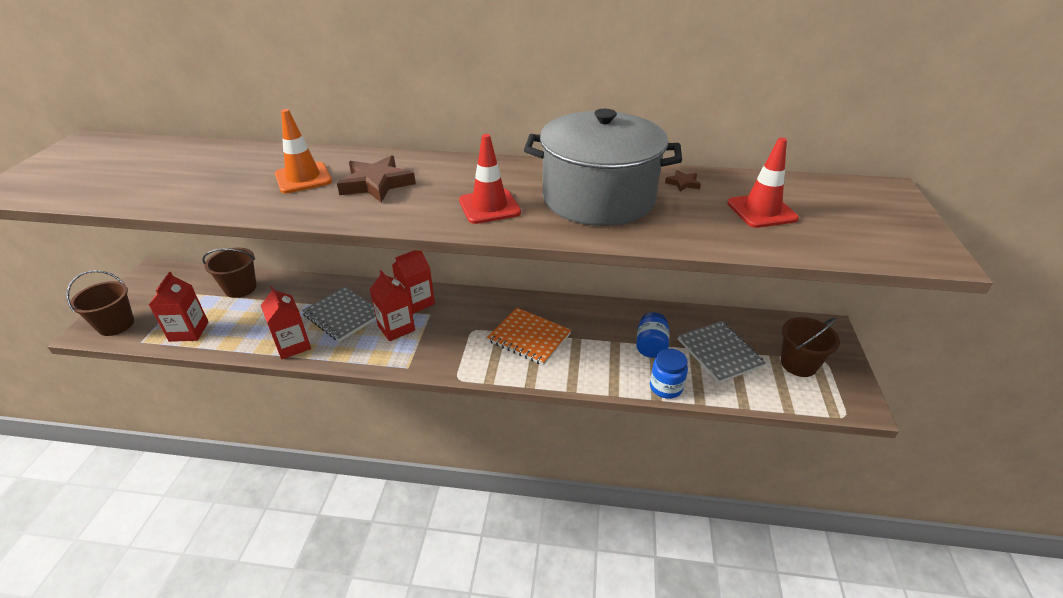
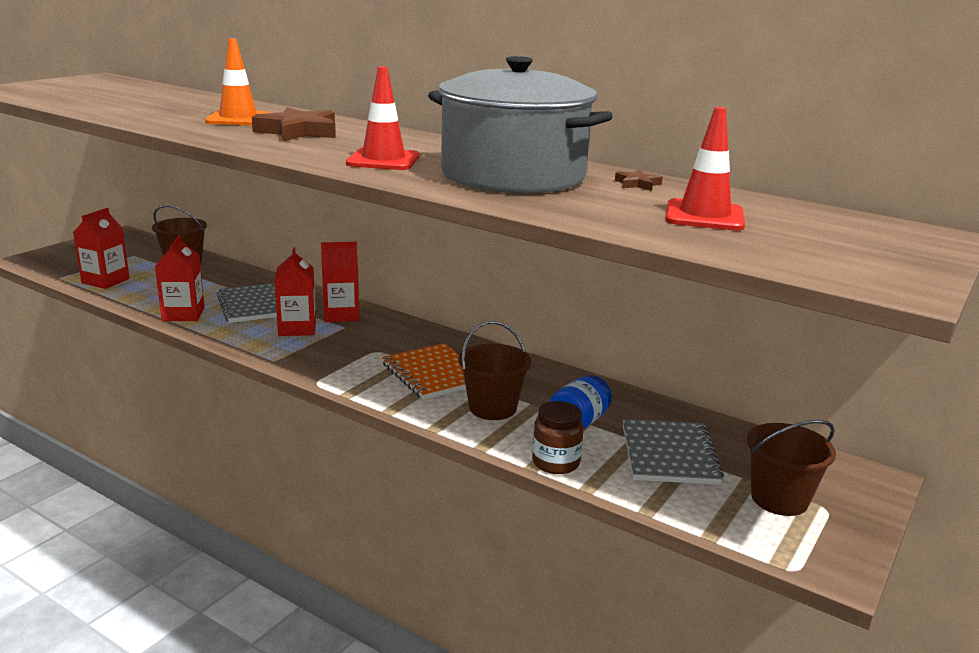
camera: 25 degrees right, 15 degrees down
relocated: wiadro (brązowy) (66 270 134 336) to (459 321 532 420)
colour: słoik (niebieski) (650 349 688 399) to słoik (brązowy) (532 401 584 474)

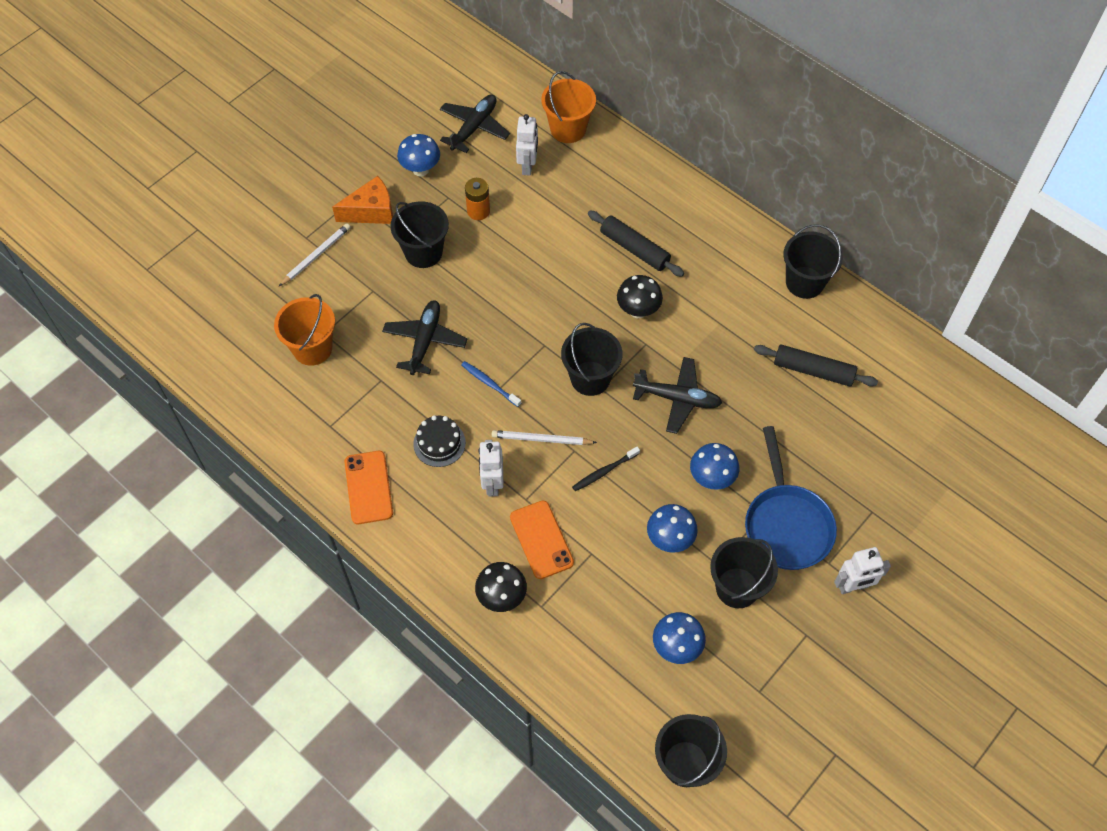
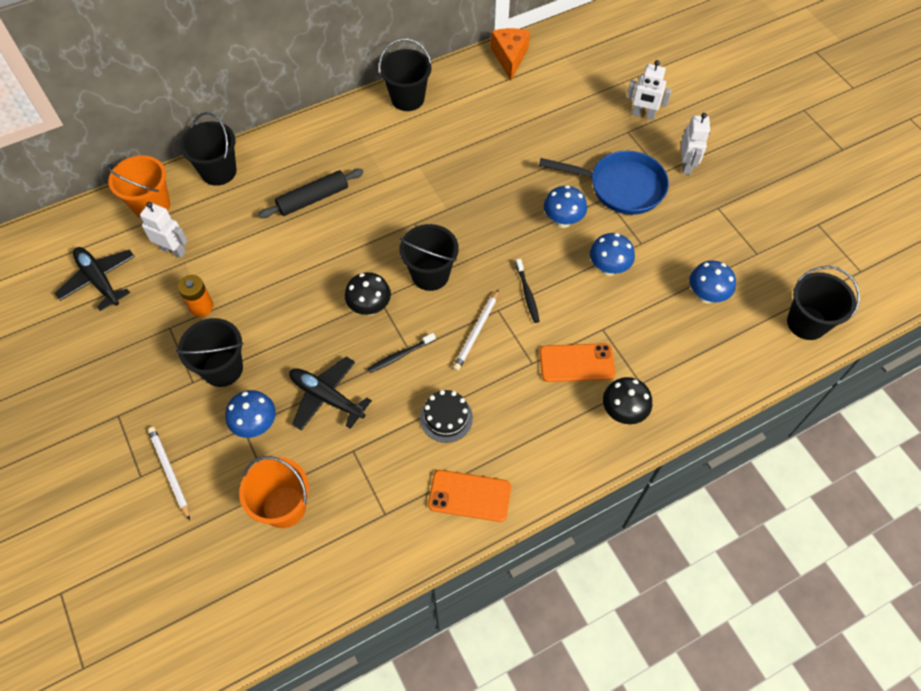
camera: 70 degrees left, 0 degrees up
missing: wałek do ciasta (czarny) (754 344 878 387); samolot (czarny) (633 357 722 434)
relocated: grzyb (niebieski) (397 134 440 177) to (225 390 276 438); ser (pomarańczowy) (332 176 393 224) to (491 28 530 80); grzyb (czarny) (617 275 663 318) to (345 272 391 315); robot (biały) (478 440 504 497) to (627 60 672 120); wiadro (czarny) (710 537 778 608) to (180 112 236 186)
colour: szczoteczka do zębów (niebieski) (461 361 521 407) to szczoteczka do zębów (czarny) (367 333 436 373)

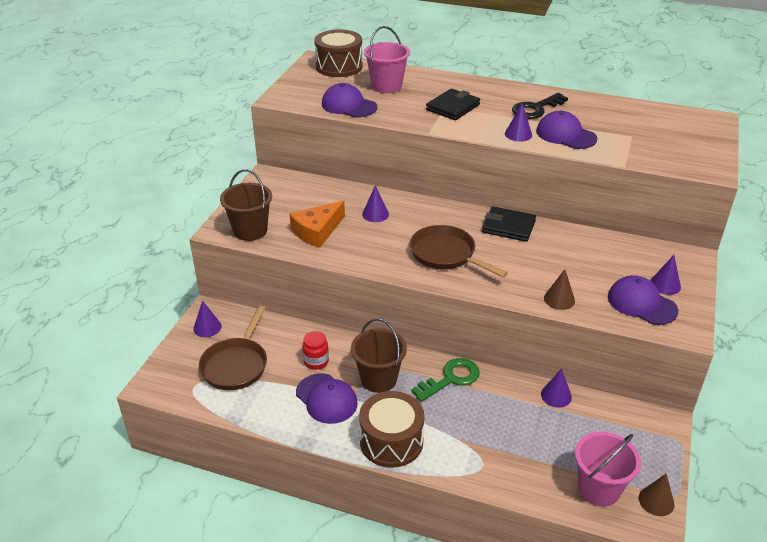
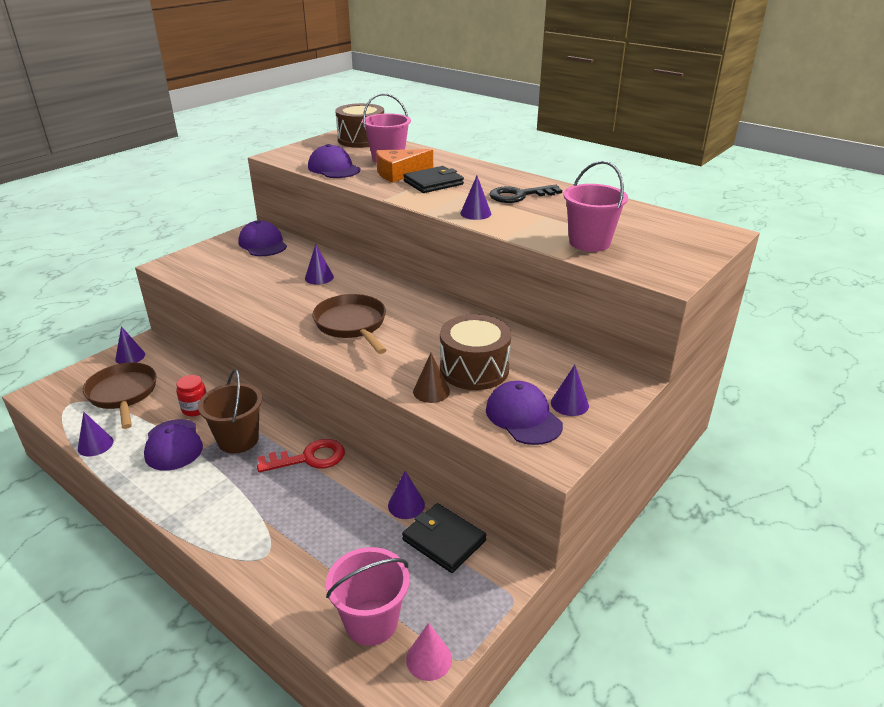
camera: 20 degrees right, 5 degrees down
missing: wiadro (brązowy) (220 169 272 241)
appeared: wiadro (różowy) (563 161 628 252); stożek (fioletowy) (78 412 114 456)
relocated: czapka (fioletowy) (536 111 598 149) to (238 220 287 256); ser (pomarańczowy) (290 201 345 248) to (376 149 433 183); portfel (czarny) (482 206 536 242) to (402 503 486 573); bęben (brązowy) (359 391 425 468) to (440 314 511 390)
colour: klucz (zielony) (411 358 480 402) to klucz (czerwony) (257 439 345 472); stożek (brązowy) (639 474 675 516) to stożek (różowy) (406 623 452 681)
spun: patelnia (brązowy) (199 306 267 390) = (83 363 156 429) 120 degrees clockwise

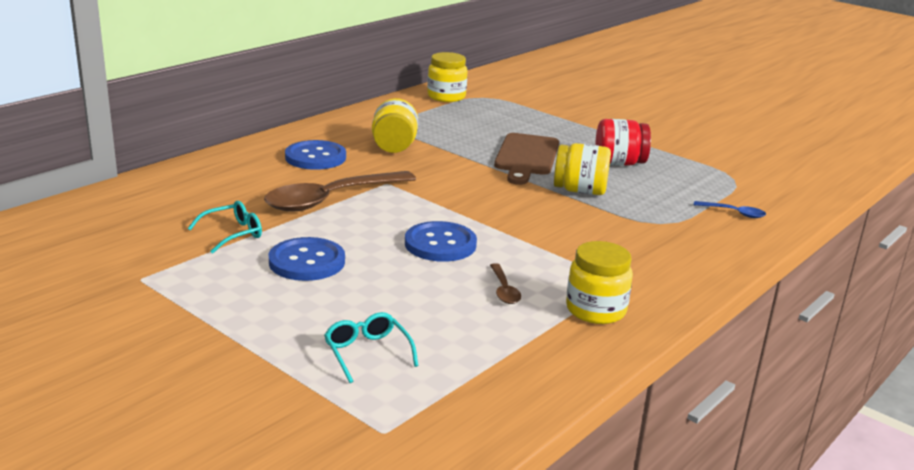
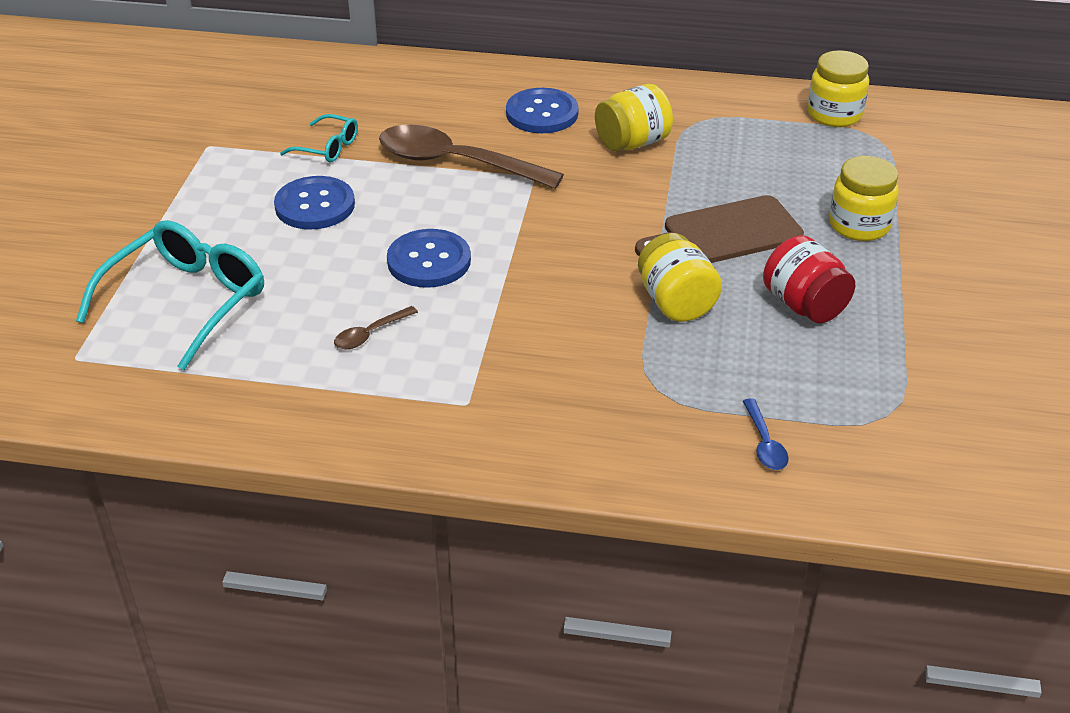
camera: 60 degrees right, 15 degrees up
relocated: słoik (żółty) (566 241 633 324) to (829 156 899 241)
size: okulary (turkusowy) (324 312 419 383) = (76 220 264 370) x1.95

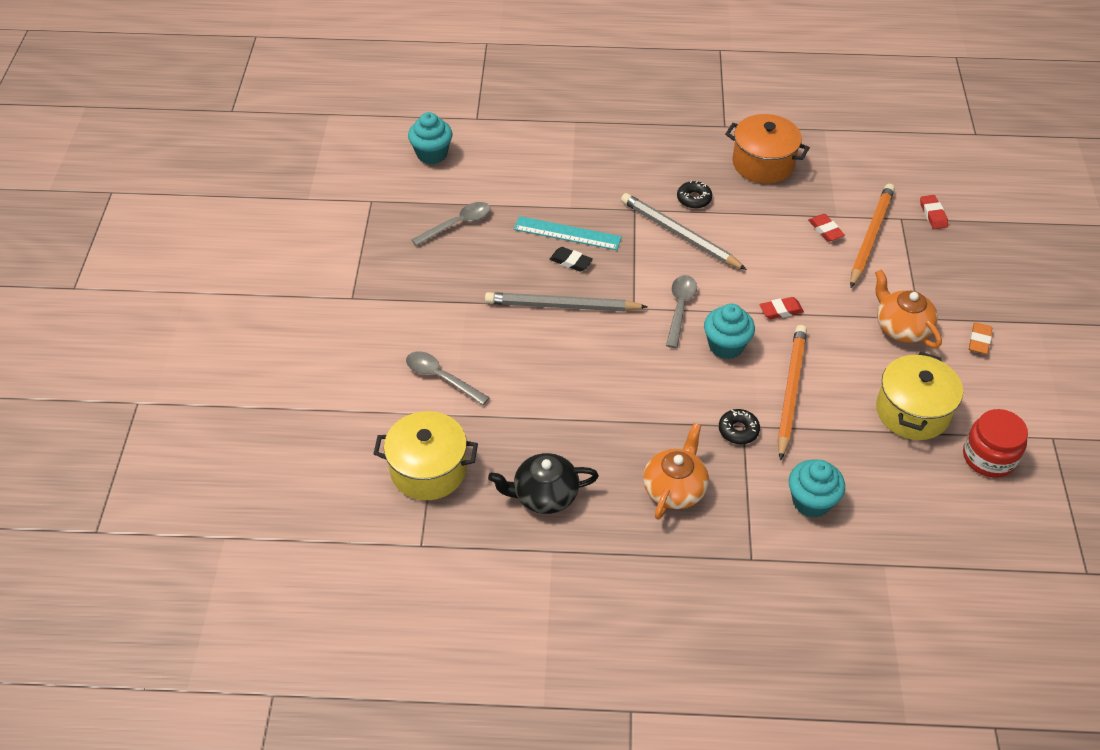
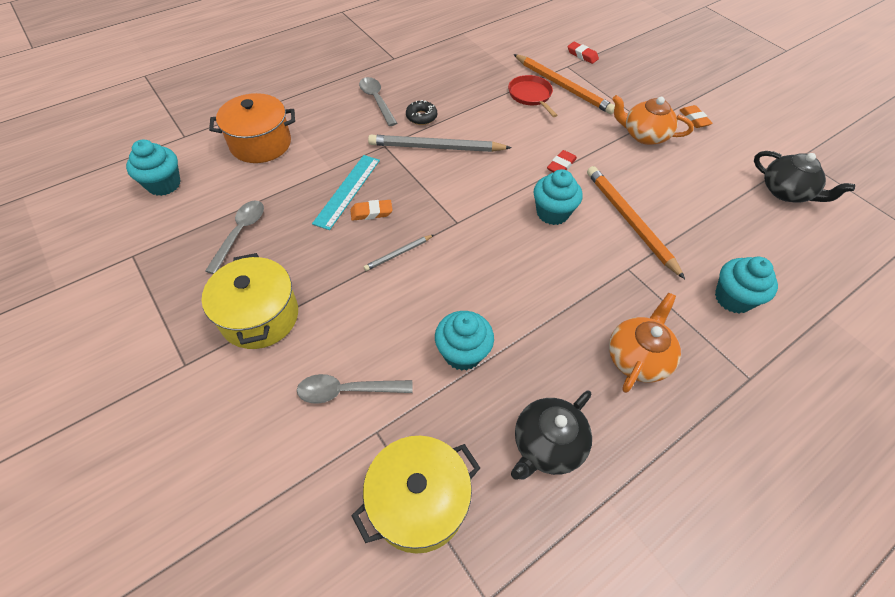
camera: 40 degrees left, 5 degrees up
missing: donut (czarny) (719 409 760 444)
appeared: muffinka (turkusowy) (435 311 494 371)
relocated: garnek (pomarańczowy) (725 114 810 183) to (209 93 295 163); łyżka (szary) (666 275 697 348) to (359 77 397 126); garnek (żółty) (876 352 963 440) to (202 253 298 349)
exchanged: gumka do mazania (czerwony) (808 214 845 242) to patelnia (czerwony) (508 75 557 117); słoik (czerwony) (963 409 1028 478) to imbryk (czarny) (754 151 855 202)
colour: gumka do mazania (czarny) (550 247 593 272) to gumka do mazania (pomarańczowy) (350 200 393 221)
spun: ołówek (pomarańczowy) (850 184 895 288) = (513 54 615 114) 150 degrees clockwise; linijka (turkusowy) (514 216 622 250) = (312 155 380 230) 45 degrees counterclockwise; imbryk (pomarańczowy) (643 423 709 520) = (609 293 681 393) 45 degrees clockwise
size: ołówek (szary) (485 292 648 312) = (364 235 433 271) x0.48

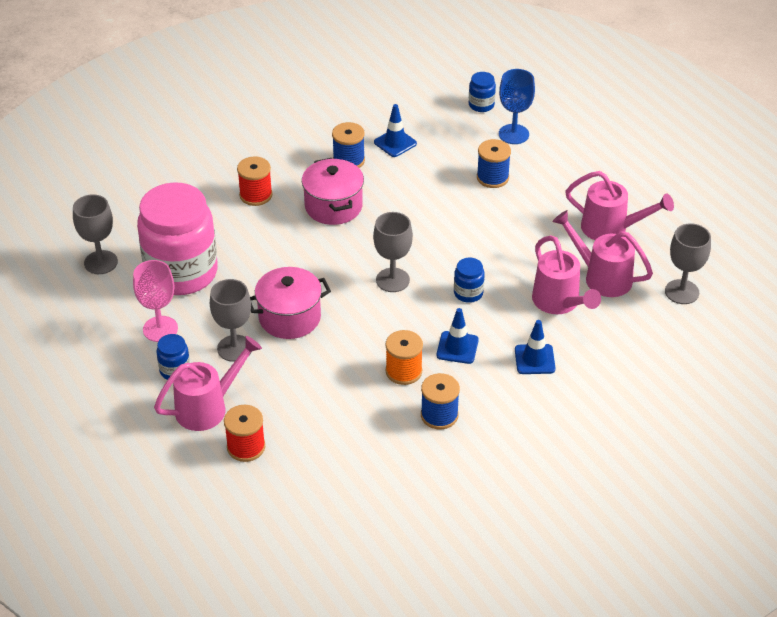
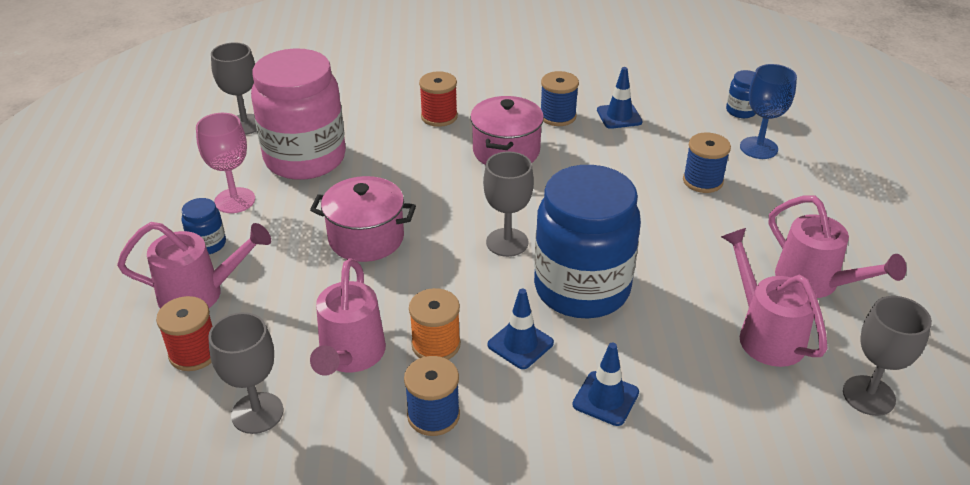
camera: 30 degrees right, 5 degrees down
relocated: konewka (różowy) (532 235 601 314) to (310 258 386 376); kielich (szary) (210 279 252 362) to (208 312 283 434)
size: słoik (niebieski) (454 258 485 303) = (534 165 641 318) x2.49

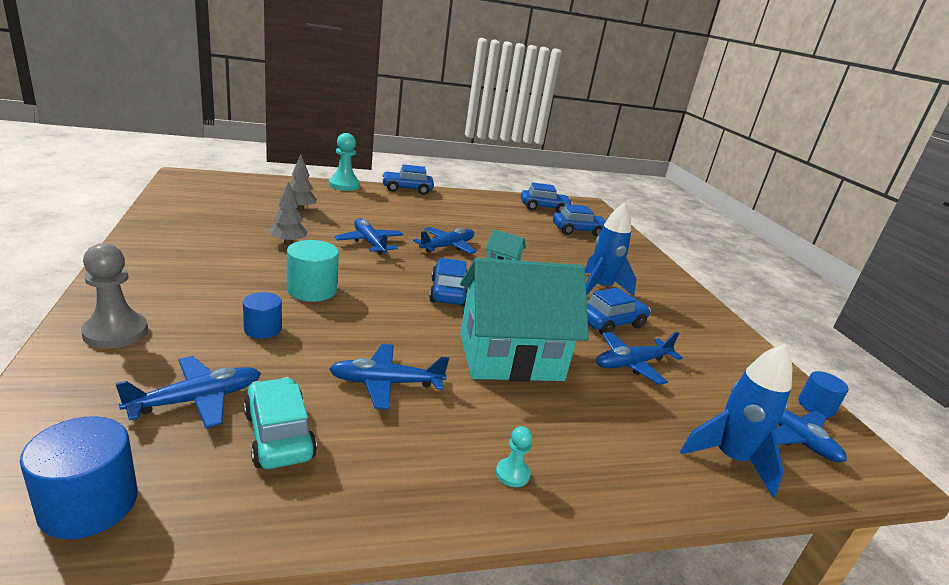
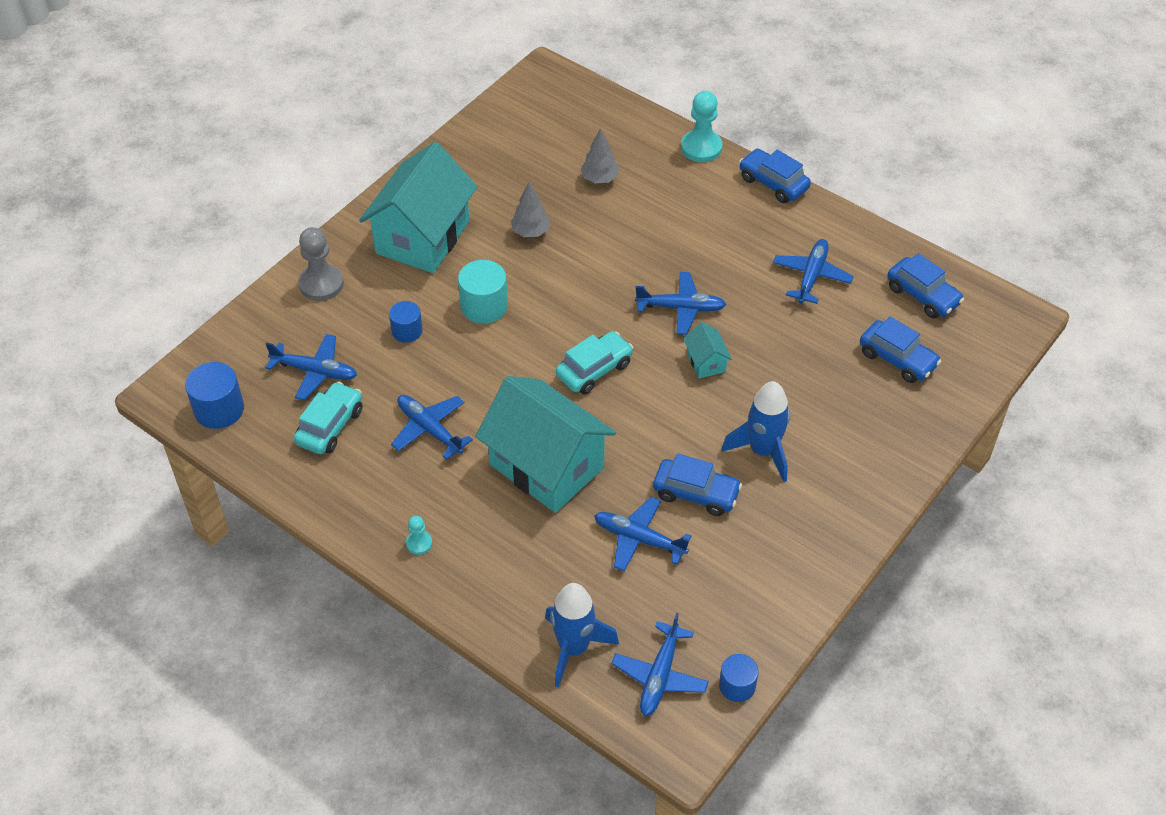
camera: 55 degrees right, 25 degrees up
appeared: domek (turkusowy) (359 142 478 273)
relocated: samolot (niebieski) (334 218 403 255) to (773 239 854 304)
colour: samochód (niebieski) (429 258 468 306) to samochód (turkusowy) (556 331 633 394)

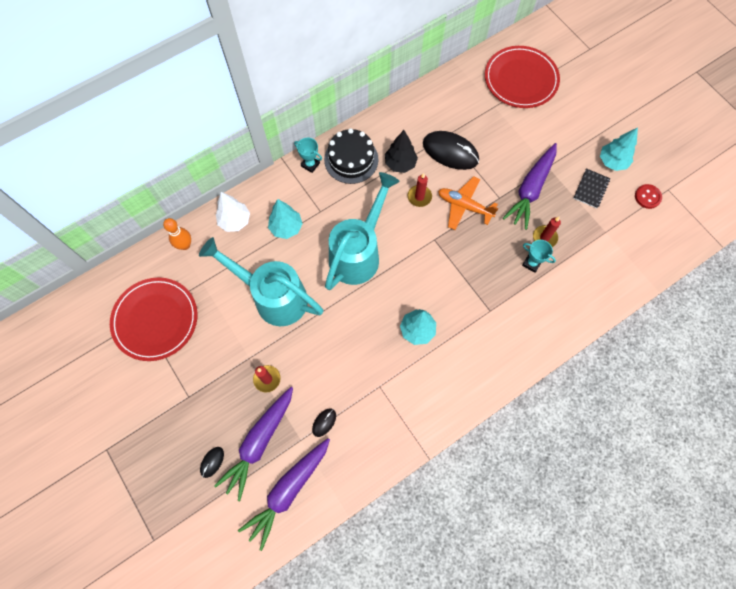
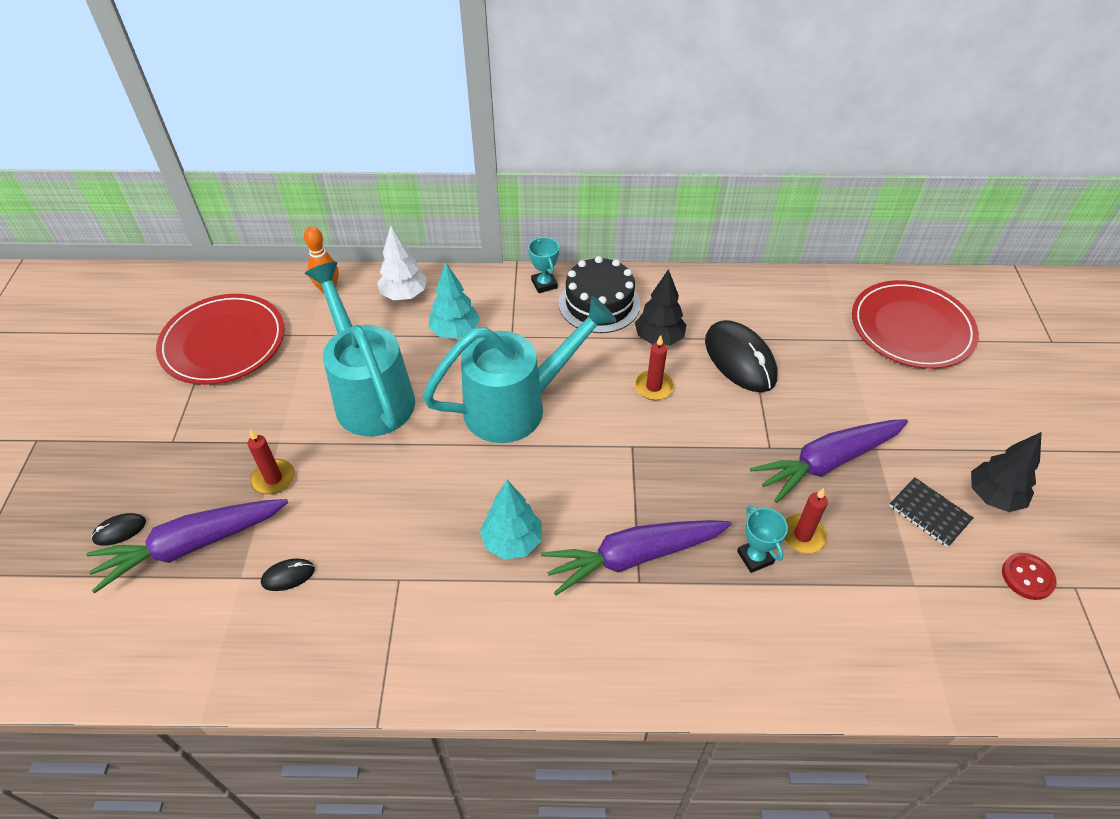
camera: 35 degrees right, 20 degrees down
missing: samolot (pomarańczowy) (438 176 499 230)
relocated: marchewka (fioletowy) (238 438 330 551) to (541 520 732 596)
colour: drzewko (turkusowy) (600 128 638 171) to drzewko (czarny) (971 432 1042 512)
spun: zeszyt (czarny) (573 168 610 208) = (889 477 974 547) 75 degrees clockwise

